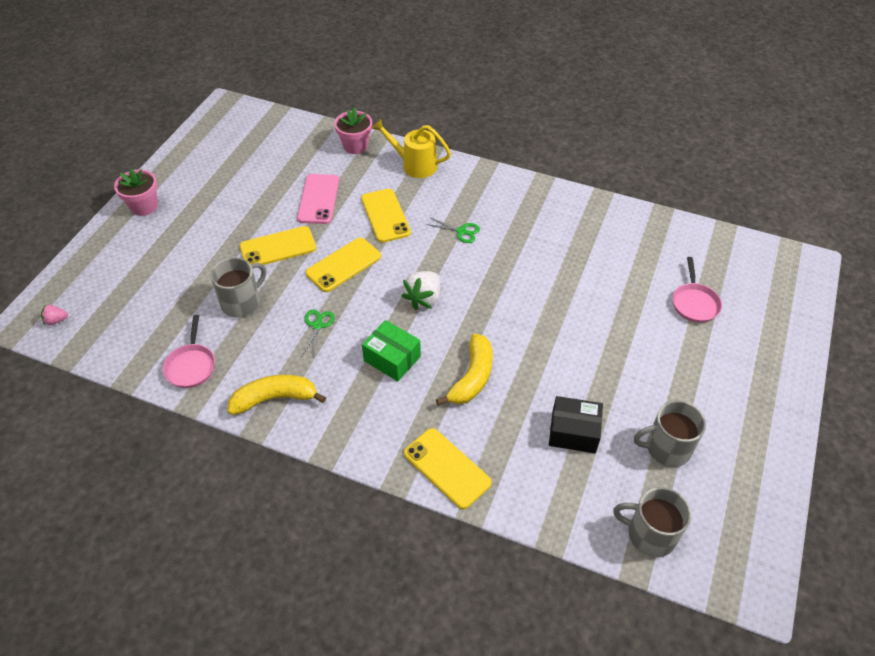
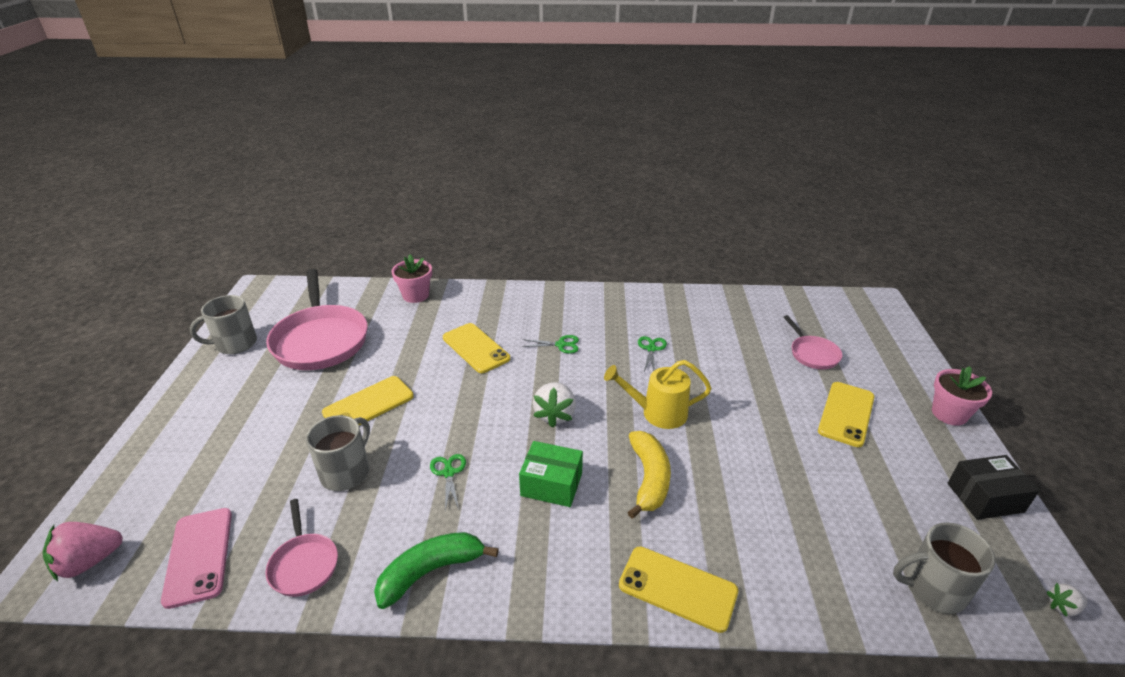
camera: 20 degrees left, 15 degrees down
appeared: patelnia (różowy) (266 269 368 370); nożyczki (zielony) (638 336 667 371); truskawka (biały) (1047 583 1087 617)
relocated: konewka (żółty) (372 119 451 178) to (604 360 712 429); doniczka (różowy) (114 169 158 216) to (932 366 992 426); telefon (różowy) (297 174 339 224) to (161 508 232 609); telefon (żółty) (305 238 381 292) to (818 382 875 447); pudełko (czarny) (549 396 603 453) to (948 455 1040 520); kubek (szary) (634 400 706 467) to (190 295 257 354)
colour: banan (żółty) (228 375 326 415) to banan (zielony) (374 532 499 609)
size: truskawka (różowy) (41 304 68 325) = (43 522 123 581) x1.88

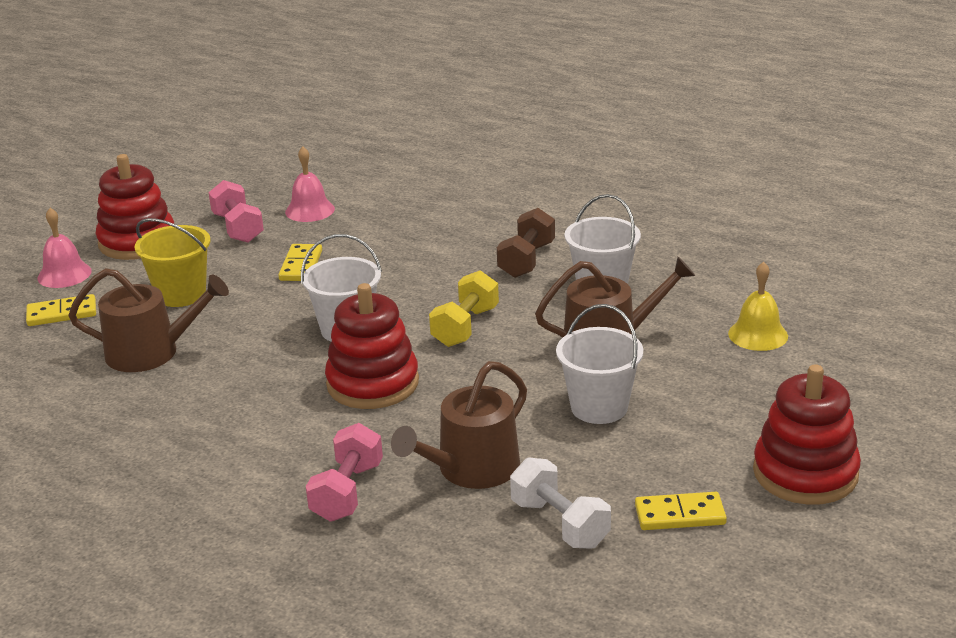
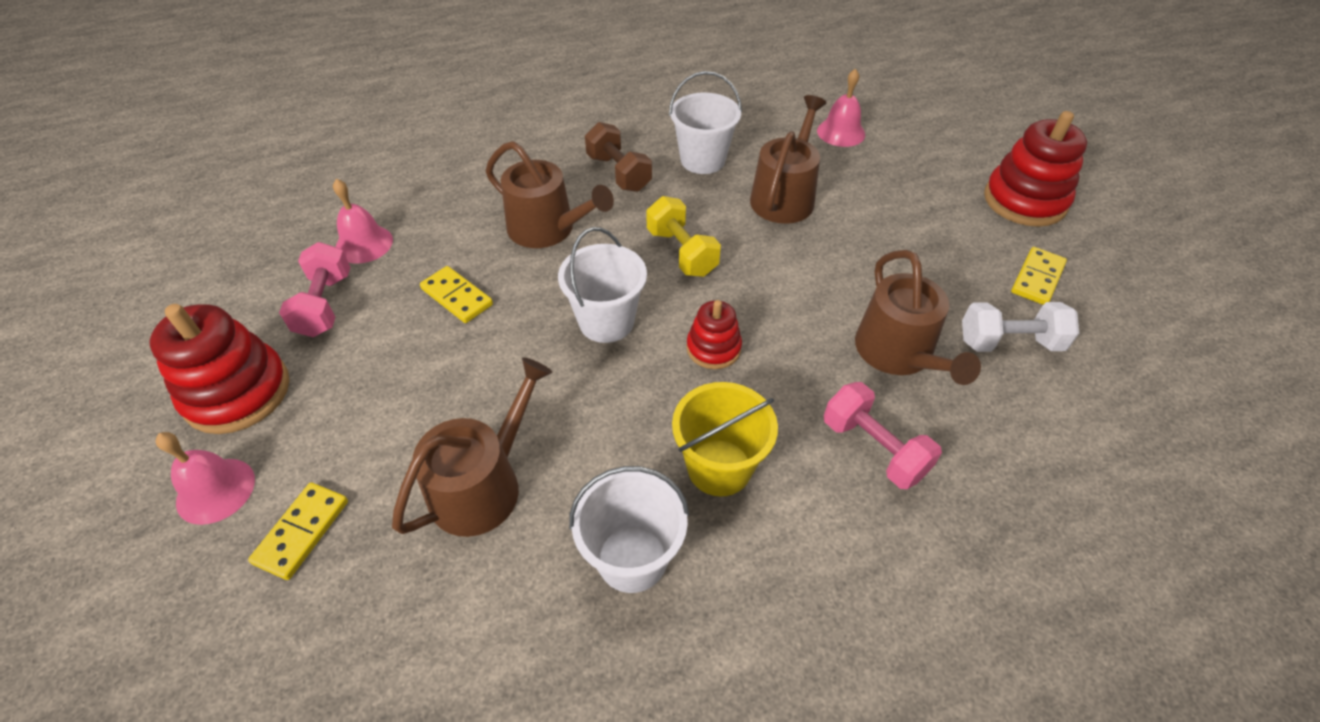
camera: 55 degrees left, 20 degrees up
appeared: konewka (brązowy) (486 141 614 248)
relocated: wiadro (żółty) (135 218 211 307) to (672 382 778 496); wiadro (biały) (556 304 643 424) to (569 466 689 593)
colour: dzwonek (żółty) (728 262 788 351) to dzwonek (różowy) (817 69 865 147)
spun: hantel (różowy) (208 180 264 243) = (279 242 350 337) 75 degrees clockwise
size: zabawka nakładanka (czerwony) (325 283 419 409) = (686 300 742 369) x0.57

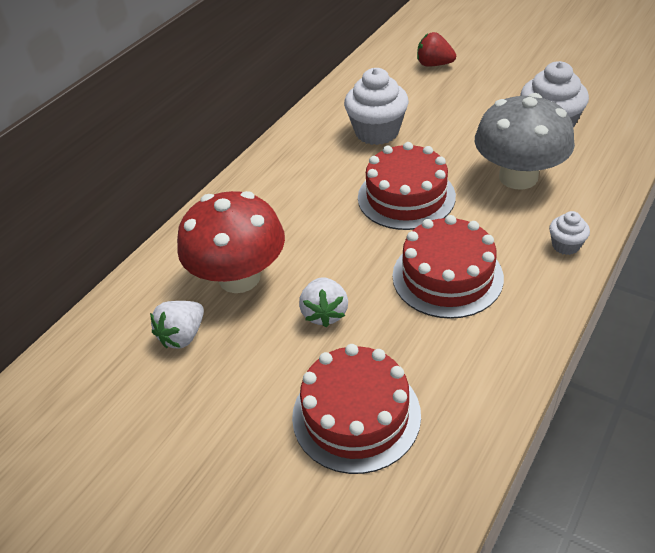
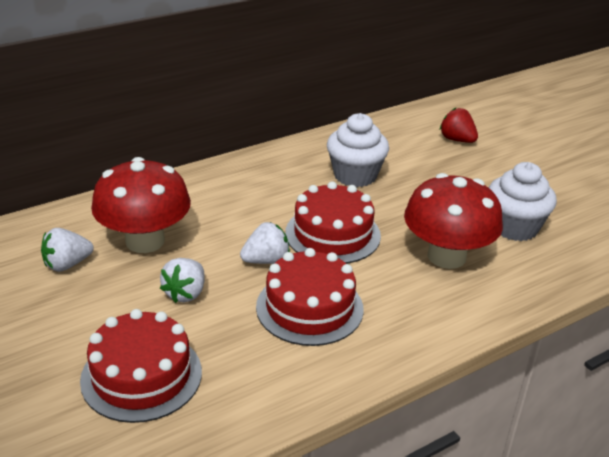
camera: 20 degrees right, 10 degrees down
missing: muffinka (biały) (549 211 590 255)
appeared: truskawka (biały) (240 222 290 264)
colour: grzyb (szary) (475 93 575 189) to grzyb (czerwony) (404 173 503 269)

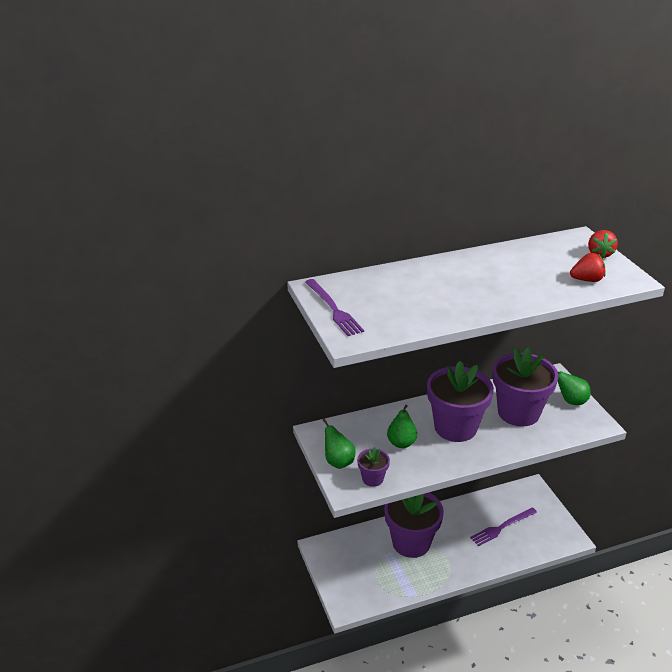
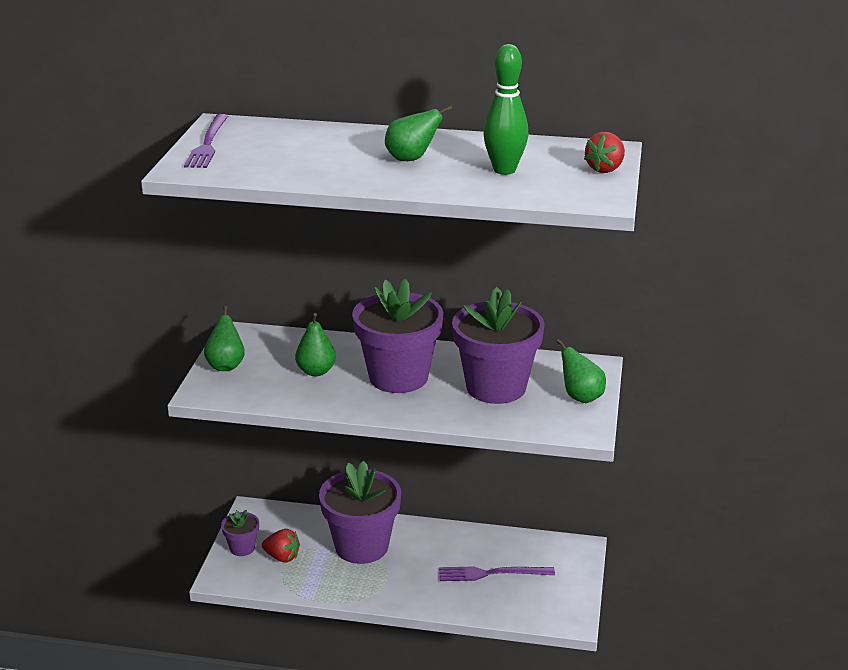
camera: 30 degrees right, 5 degrees down
appeared: kręgiel (zielony) (483 44 528 175); gruszka (zielony) (385 106 452 161)
relocated: truskawka (czerwony) (570 253 606 282) to (262 529 300 563); doniczka (fioletowy) (357 447 390 487) to (221 510 259 556)

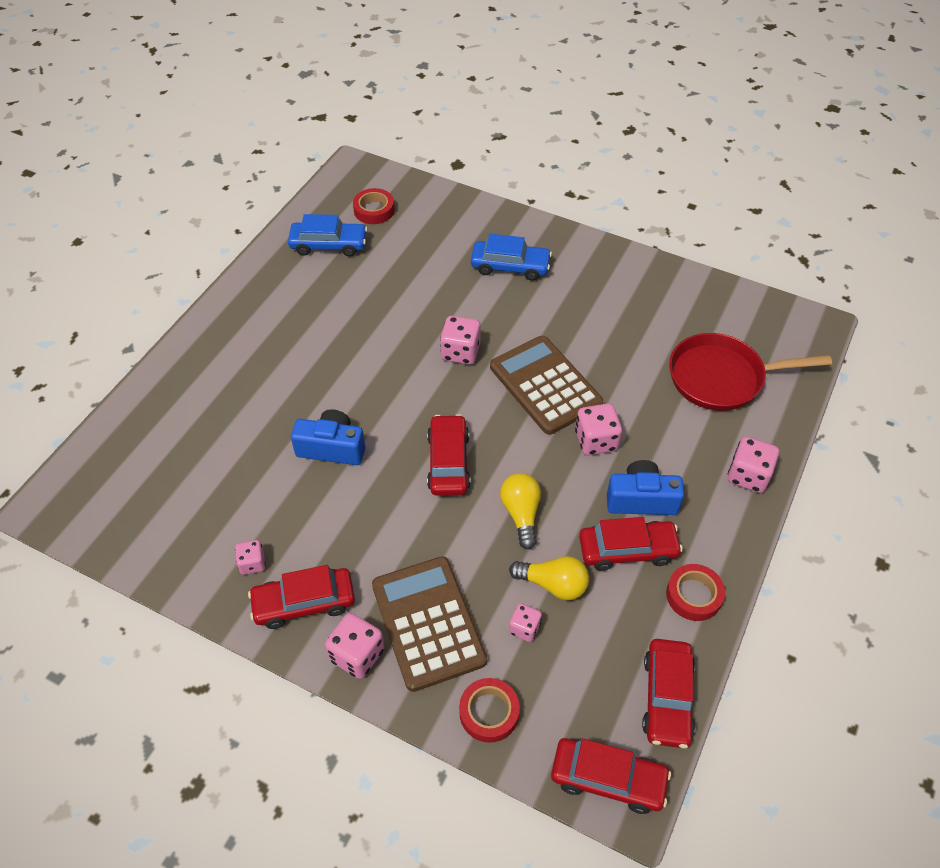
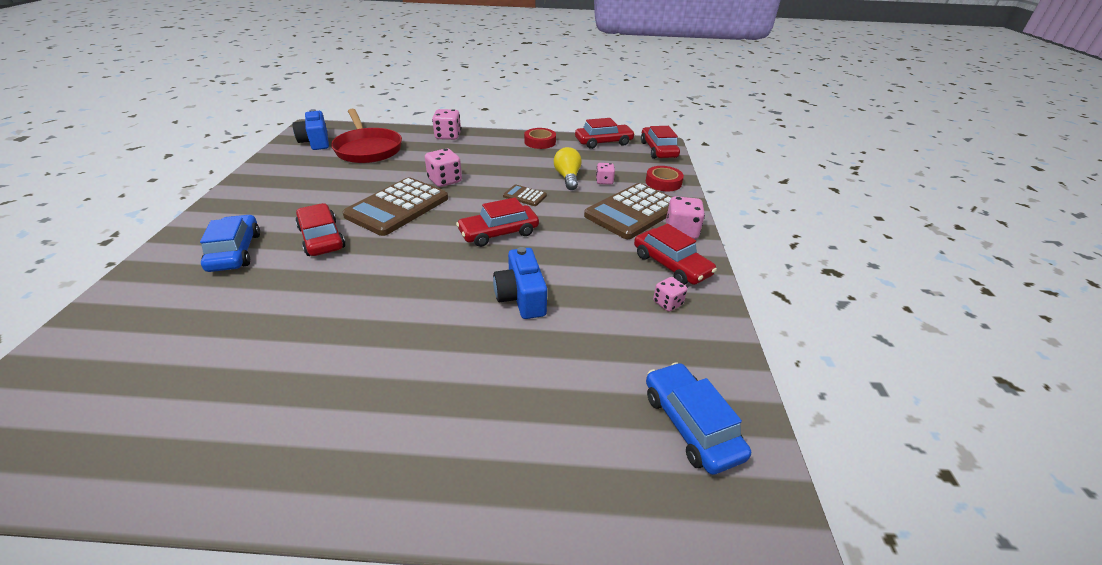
camera: 115 degrees left, 15 degrees down
missing: taśma klejąca (czerwony) (353 188 395 224); kostka do gry (różowy) (440 316 481 365)
relocated: samochód (niebieski) (288 214 368 257) to (646 362 751 475); aparat fotograficzny (niebieski) (607 460 684 515) to (292 109 329 150); samochód (czerwony) (579 517 683 571) to (295 203 345 256)
exchanged: żarówka (żółty) (500 473 541 549) to kalkulator (brązowy) (503 184 547 206)

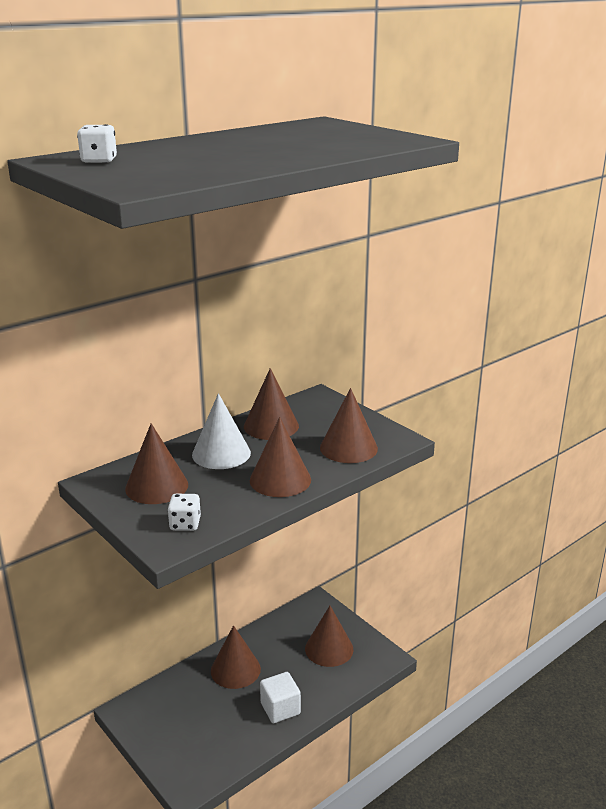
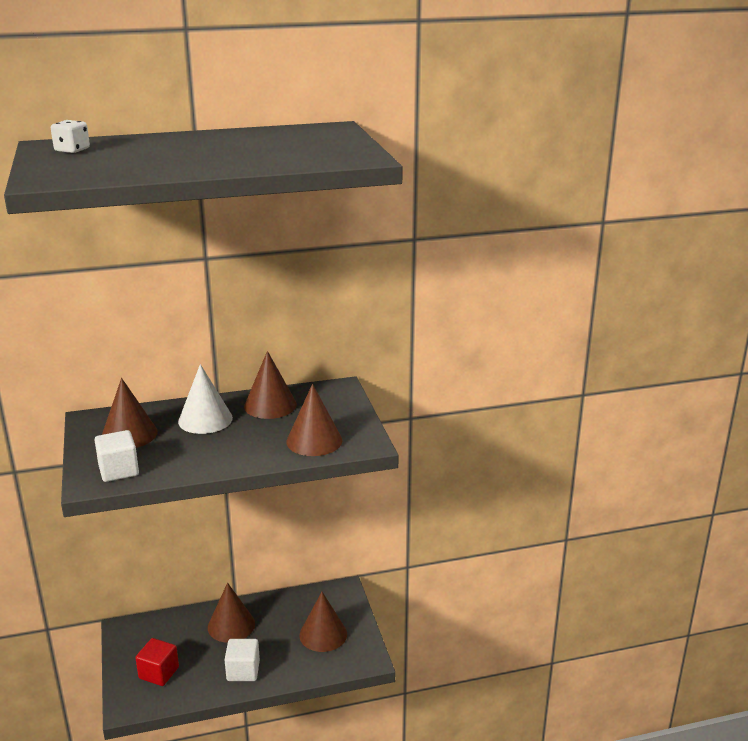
camera: 25 degrees right, 0 degrees up
missing: stożek (brązowy) (250 417 311 497)
appeared: sześcian (czerwony) (135 638 179 686)
exchanged: kostka do gry (biały) (168 494 201 531) to sześcian (biały) (95 430 139 482)

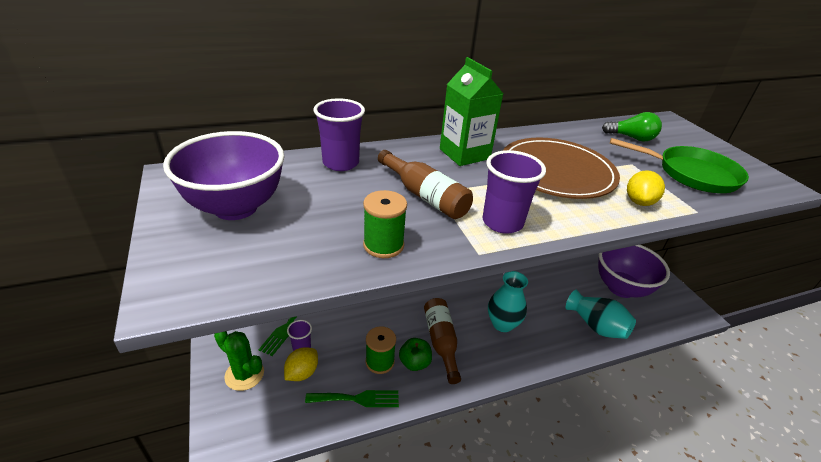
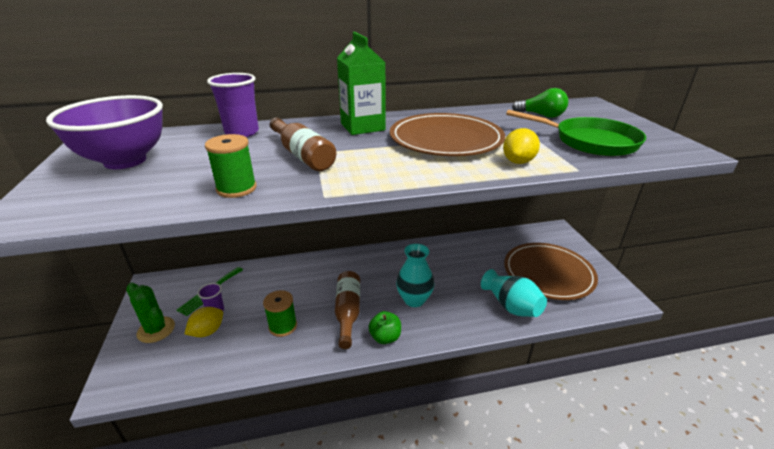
camera: 10 degrees right, 5 degrees down
missing: szklanka (fioletowy) (482 150 546 234); widelec (zielony) (305 390 399 407)
relocated: jabłko (zielony) (399 338 432 371) to (368 311 401 344)
exchanged: miska (fioletowy) (598 245 670 298) to talerz (brązowy) (504 243 598 300)

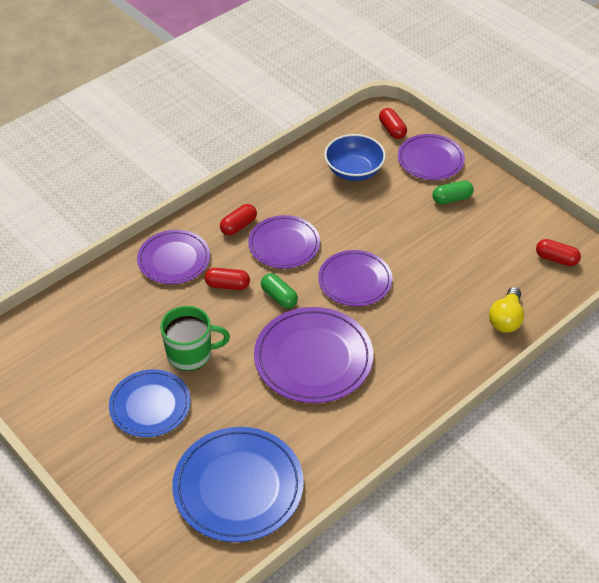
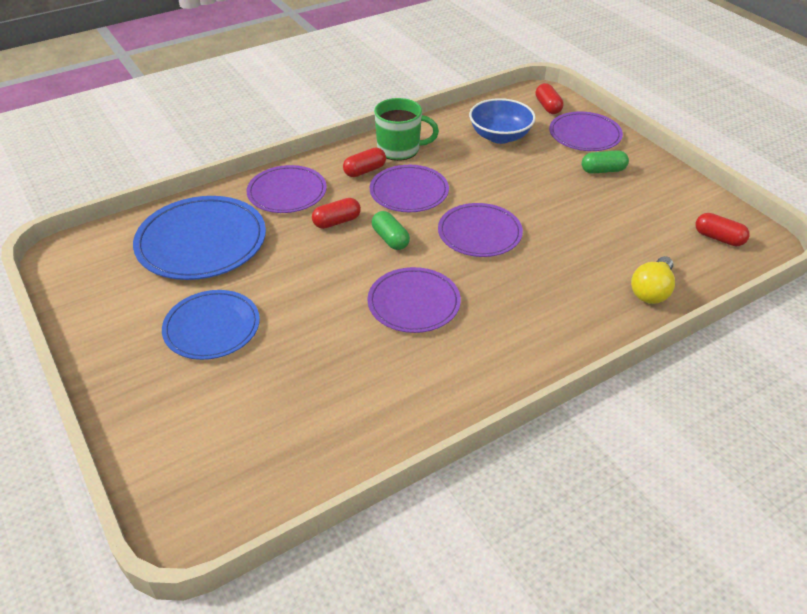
camera: 10 degrees right, 5 degrees down
relocated: kubek (zielony) (160 306 230 371) to (374 98 439 161); talerz (niebieski) (172 427 304 542) to (133 196 266 280)
spun: kapsułka (czerwony) (205 268 250 290) = (312 198 361 229) 45 degrees counterclockwise
size: talerz (fioletowy) (254 307 373 403) = (367 267 461 333) x0.66

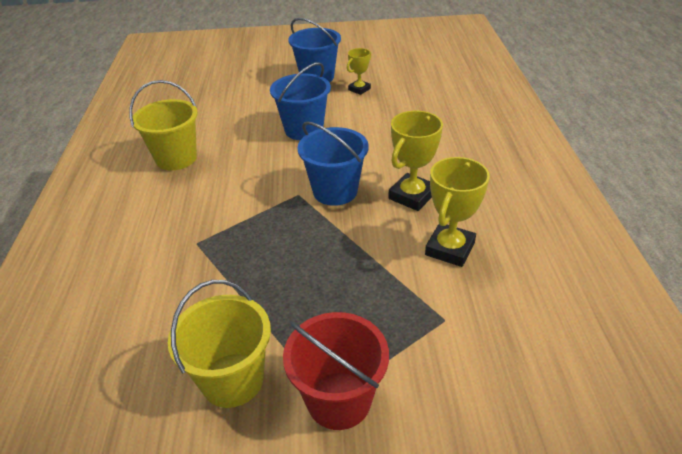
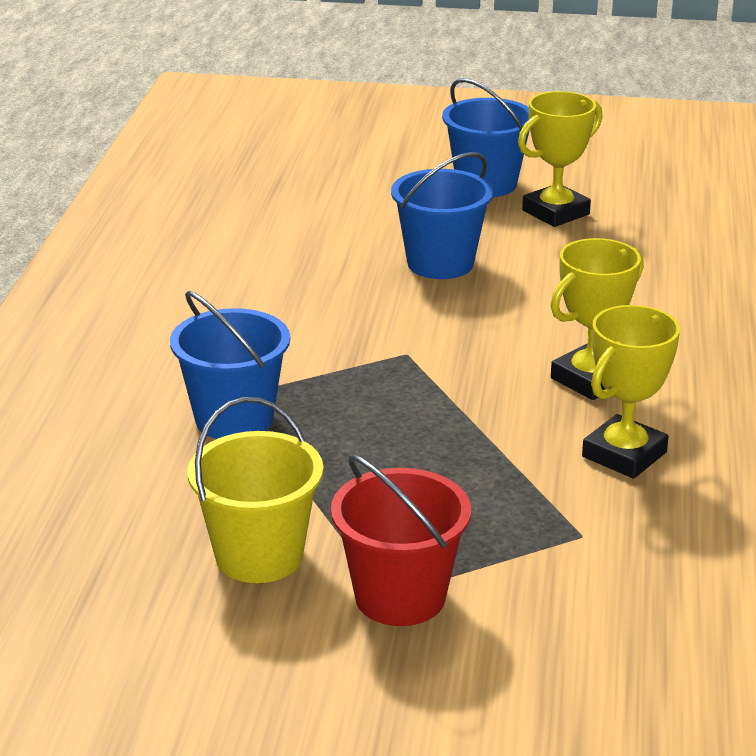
camera: 10 degrees right, 10 degrees down
missing: wiadro (żółty) (129 80 198 170)
relocated: wiadro (niebieski) (297 122 369 206) to (170 291 290 439)
size: puchar (żółty) (347 48 371 95) = (518 91 603 227) x1.66

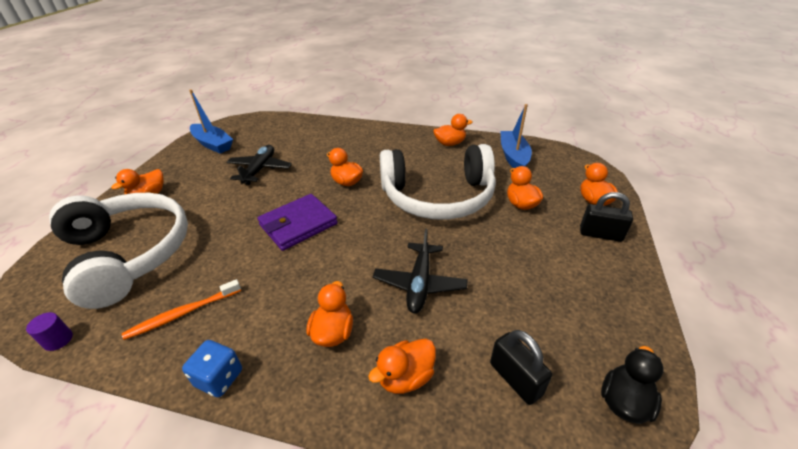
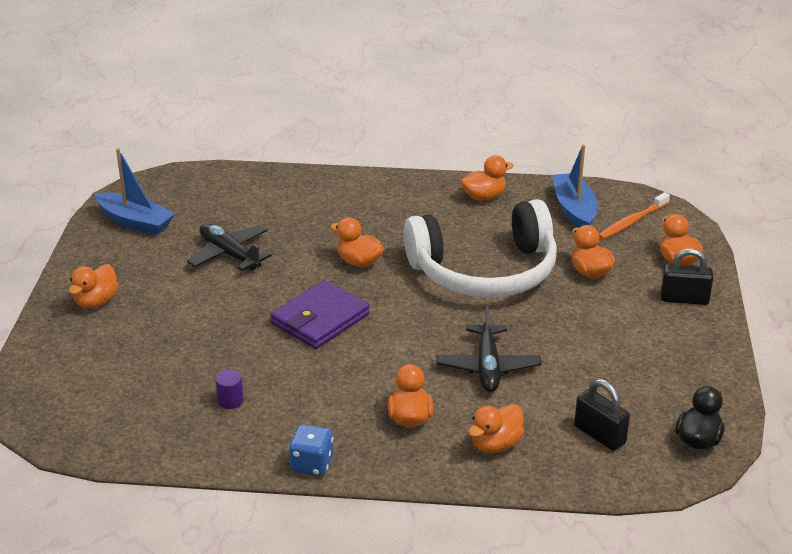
camera: 10 degrees left, 5 degrees down
missing: słuchawki (biały) (49 193 188 309)
relocated: szczoteczka do zębów (pomarańczowy) (122 279 241 340) to (599 192 670 240); walec (fioletowy) (26 312 73 351) to (215 370 244 409)
spun: samolot (czarny) (226 145 292 185) = (187 223 272 271) 45 degrees counterclockwise

